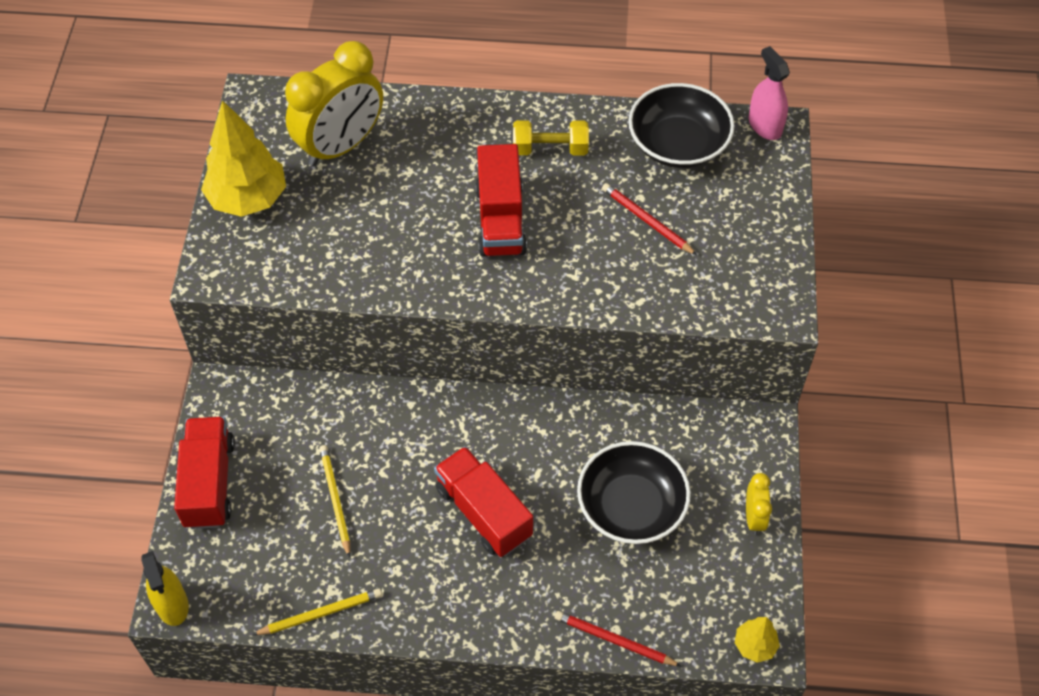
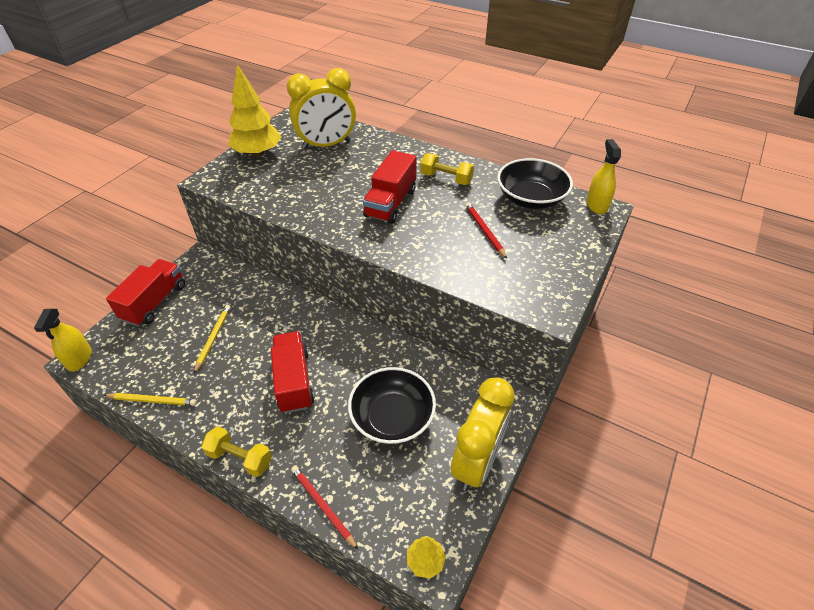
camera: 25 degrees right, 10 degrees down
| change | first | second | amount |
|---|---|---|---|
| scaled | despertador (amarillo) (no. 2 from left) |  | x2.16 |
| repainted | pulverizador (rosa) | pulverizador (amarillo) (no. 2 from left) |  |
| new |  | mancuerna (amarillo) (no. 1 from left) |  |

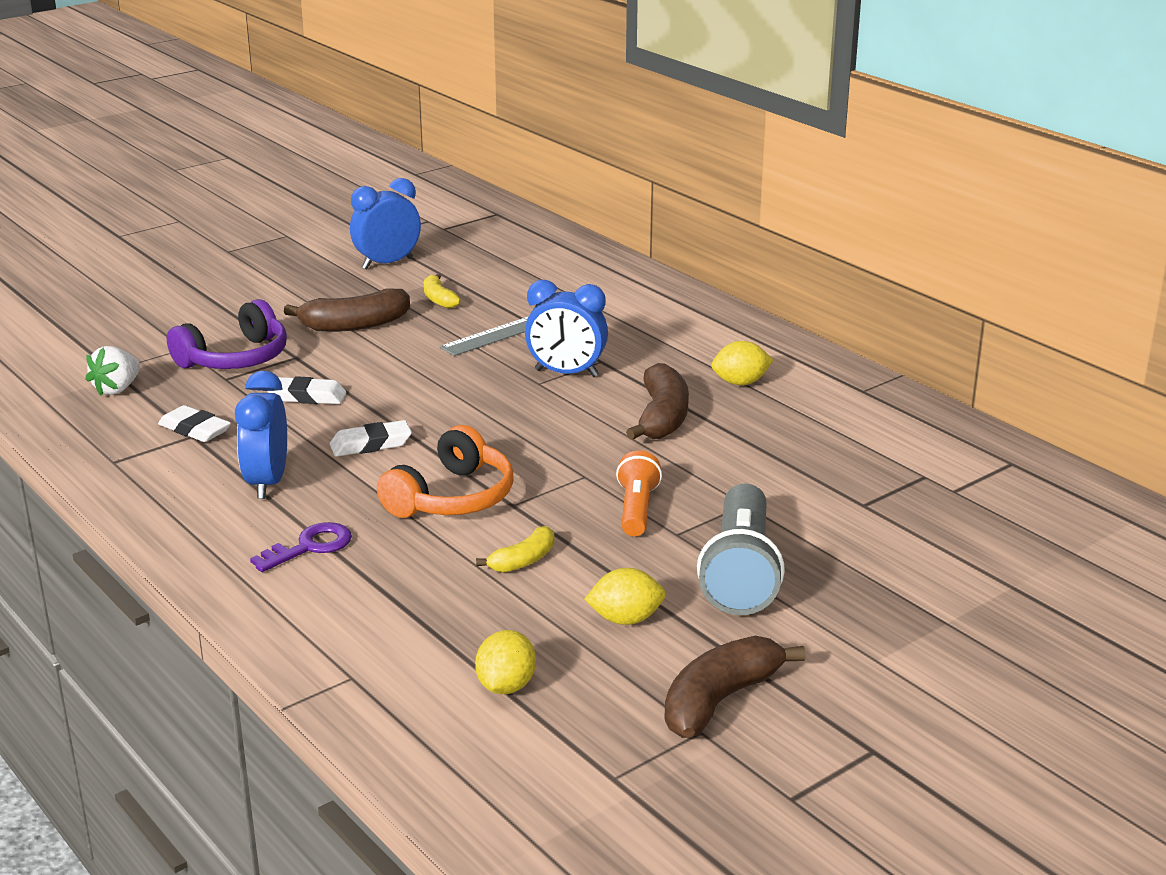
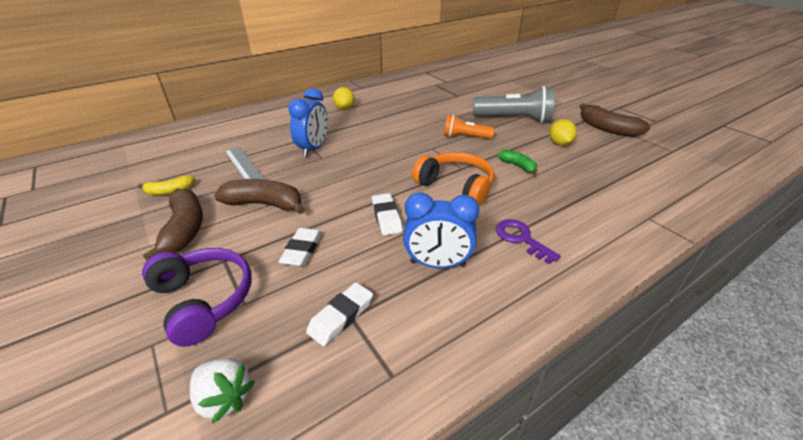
camera: 85 degrees left, 10 degrees up
| change | first | second | amount |
|---|---|---|---|
| gone | despertador (azul) (no. 2 from left) |  |  |
| gone | limón (amarillo) (no. 1 from left) |  |  |
| repainted | plátano (amarillo) (no. 2 from left) | plátano (verde) |  |
| shifted | plátano (marrón) (no. 2 from left) |  |  |

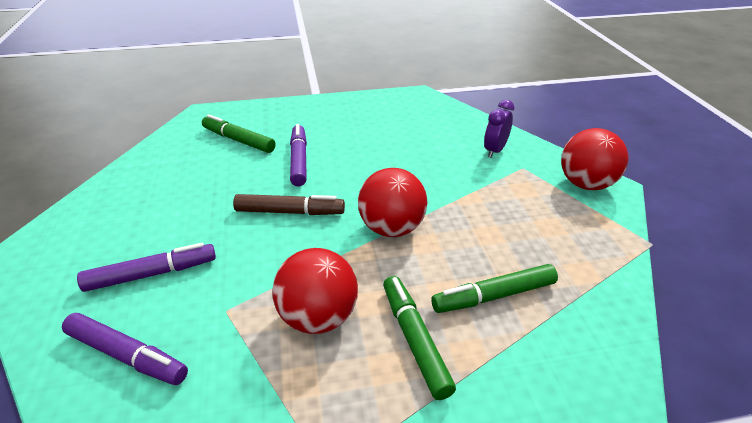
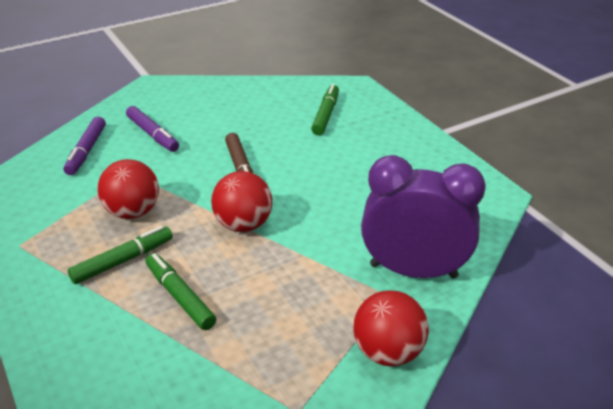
camera: 70 degrees right, 0 degrees up
| change | first | second | amount |
|---|---|---|---|
| gone | rotulador (morado) (no. 3 from left) |  |  |
| scaled | despertador (morado) |  | x2.23 |

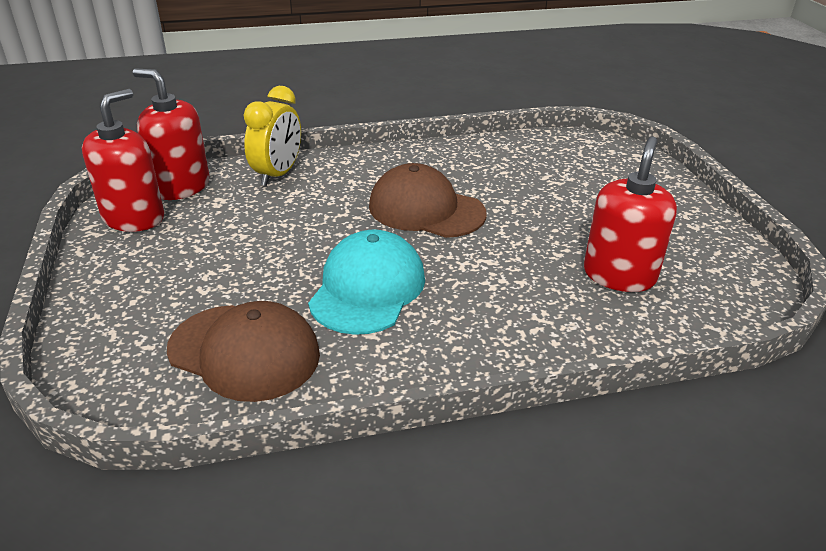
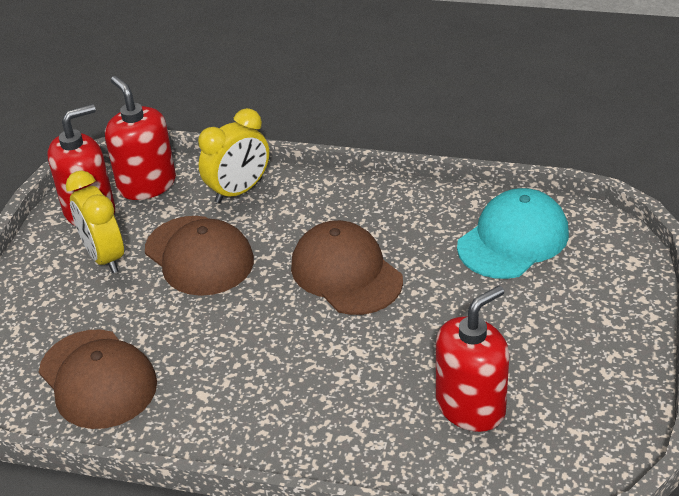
camera: 30 degrees right, 5 degrees up
| change | first | second | amount |
|---|---|---|---|
| shifted | gorra (turquesa) |  |  |
| new |  | despertador (amarillo) (no. 1 from left) |  |
| new |  | gorra (marrón) (no. 2 from left) |  |

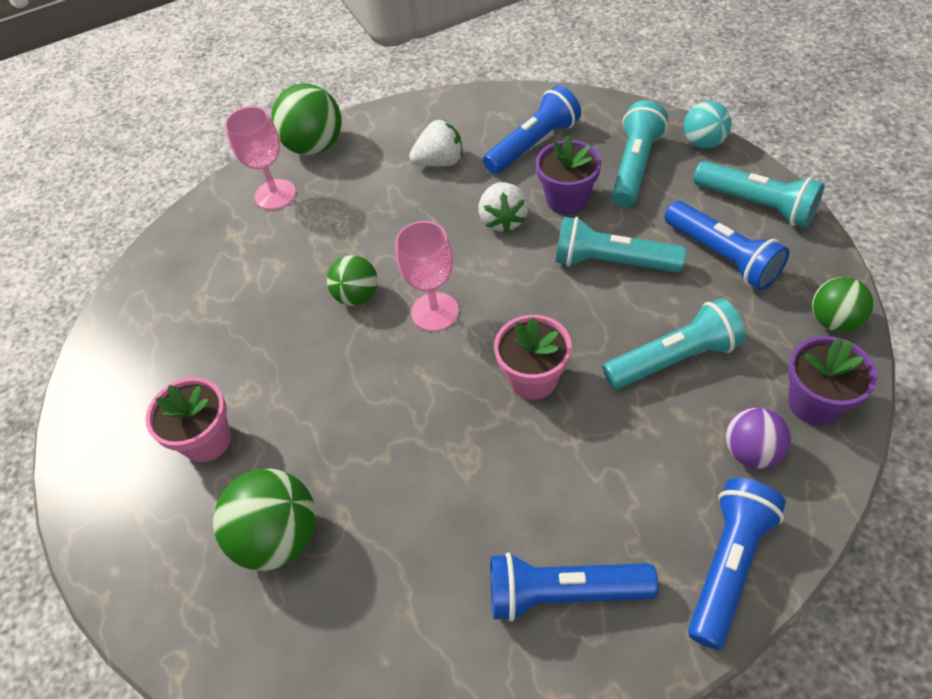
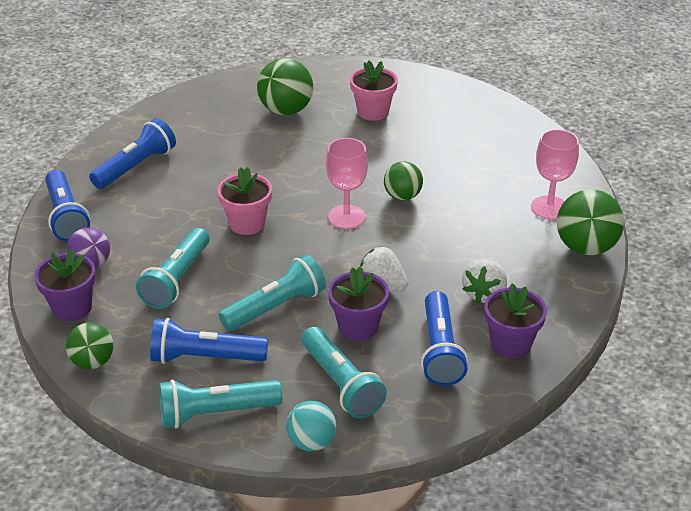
camera: 125 degrees right, 15 degrees down
| change | first | second | amount |
|---|---|---|---|
| new |  | maceta (morado) (no. 3 from left) |  |

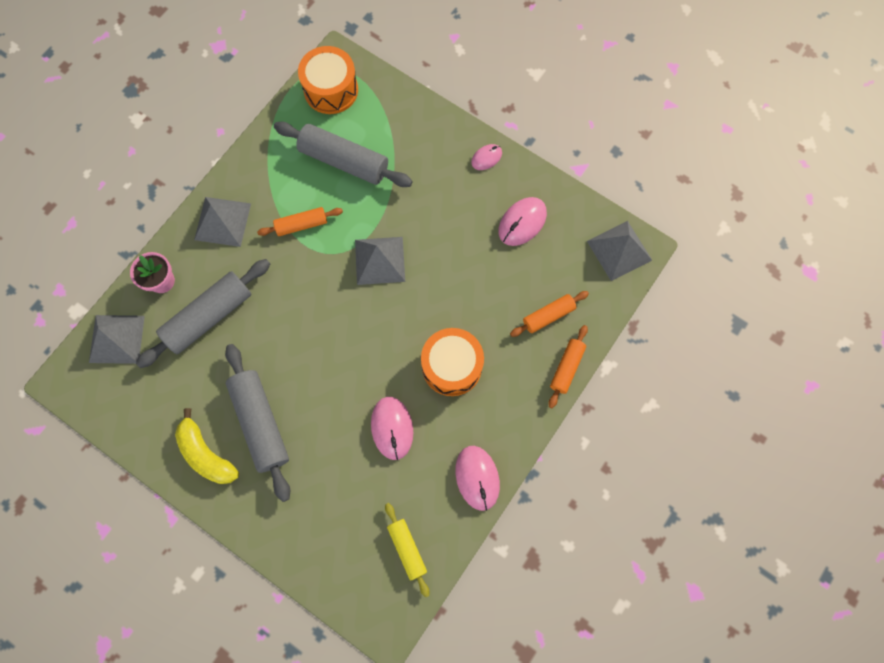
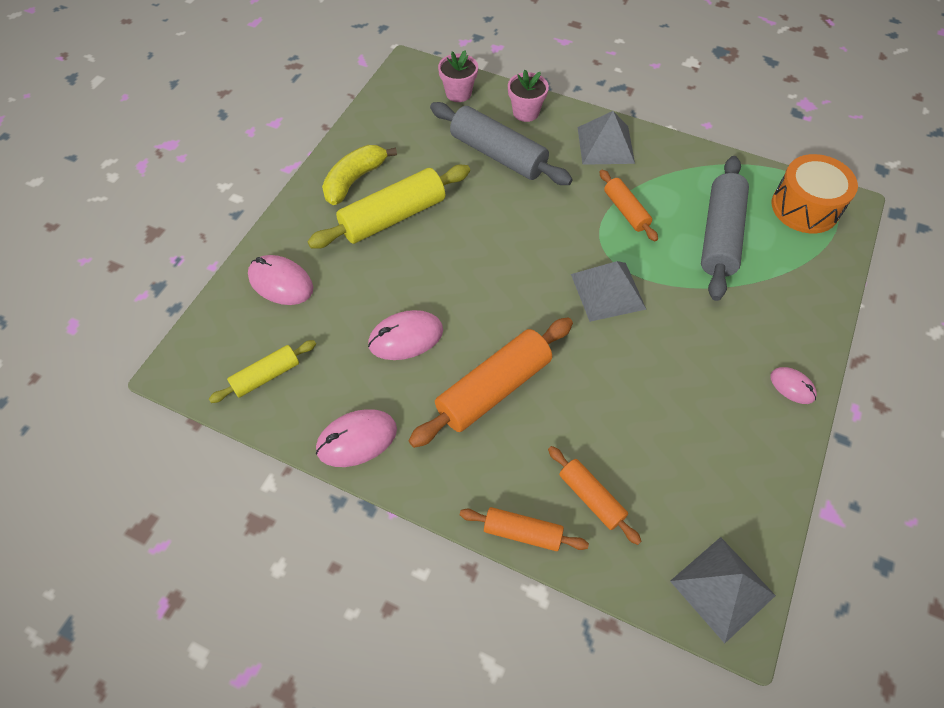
camera: 80 degrees right, 15 degrees down
| change | first | second | amount |
|---|---|---|---|
| swapped | pirámide (gris) (no. 1 from left) | maceta (rosa) (no. 1 from left) |  |
| repainted | rodillo (gris) (no. 2 from left) | rodillo (amarillo) (no. 2 from left) |  |
| swapped | tambor (naranja) (no. 2 from left) | rodillo (naranja) (no. 1 from left) |  |
| shifted | ratón (rosa) (no. 4 from left in the first image) | ratón (rosa) (no. 1 from left) |  |

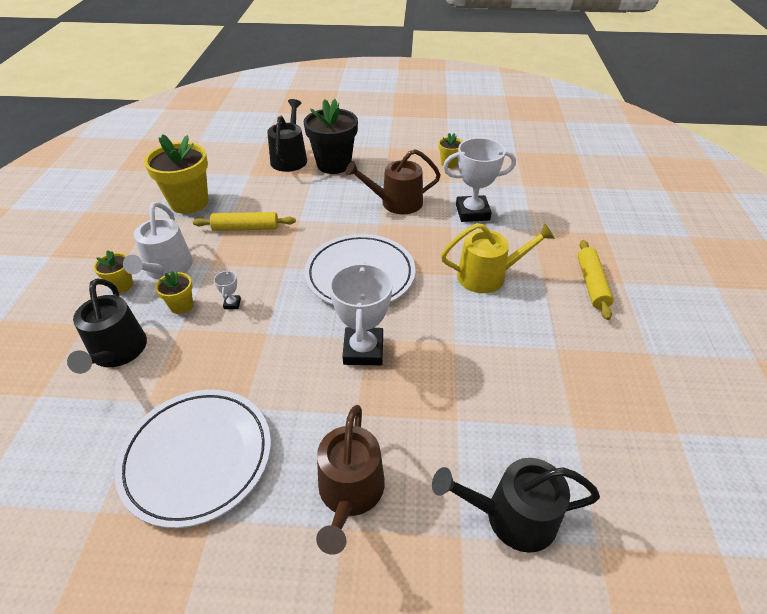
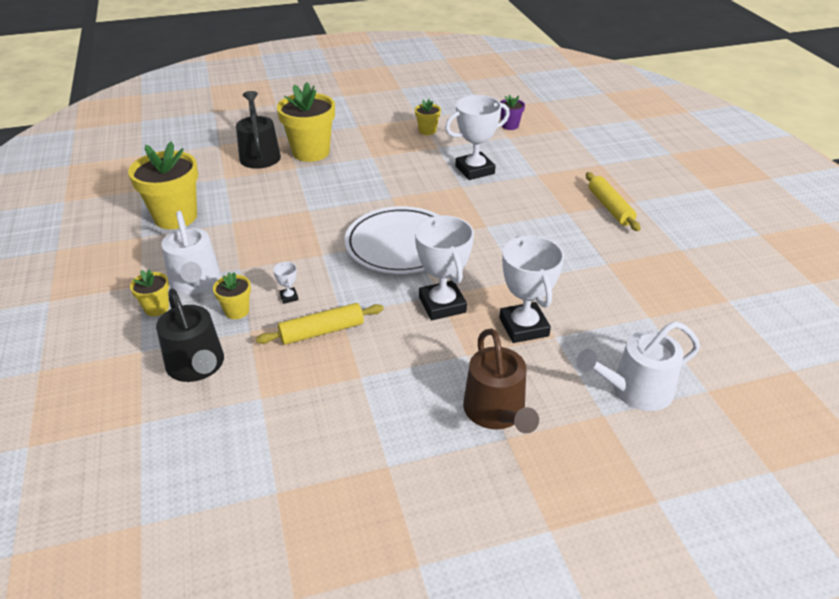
camera: 20 degrees left, 5 degrees down
| change | first | second | amount |
|---|---|---|---|
| gone | plato (blanco) (no. 1 from left) |  |  |
| shifted | rodillo (amarillo) (no. 1 from left) |  |  |
| repainted | maceta (negro) | maceta (amarillo) (no. 4 from left) |  |
| gone | regadera (marrón) (no. 2 from left) |  |  |
| repainted | regadera (negro) (no. 3 from left) | regadera (blanco) (no. 2 from left) |  |
| gone | regadera (amarillo) |  |  |
| new |  | trofeo (blanco) (no. 4 from left) |  |
| new |  | maceta (morado) |  |

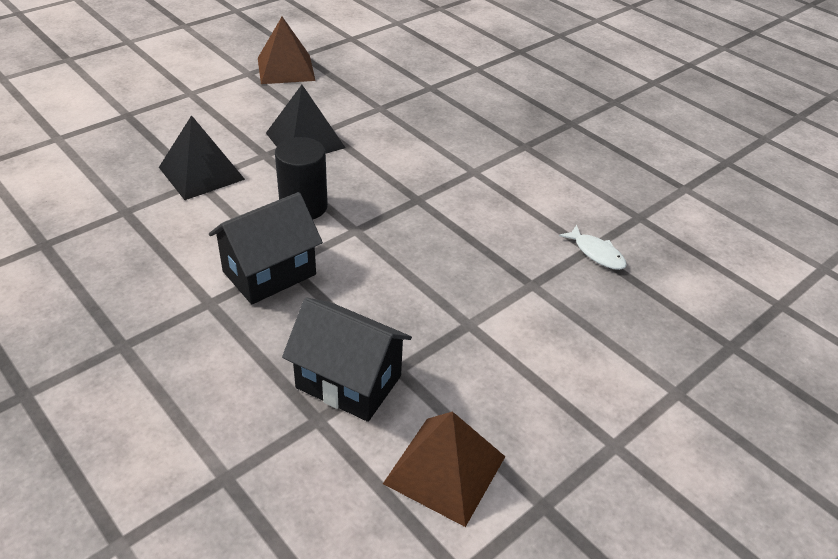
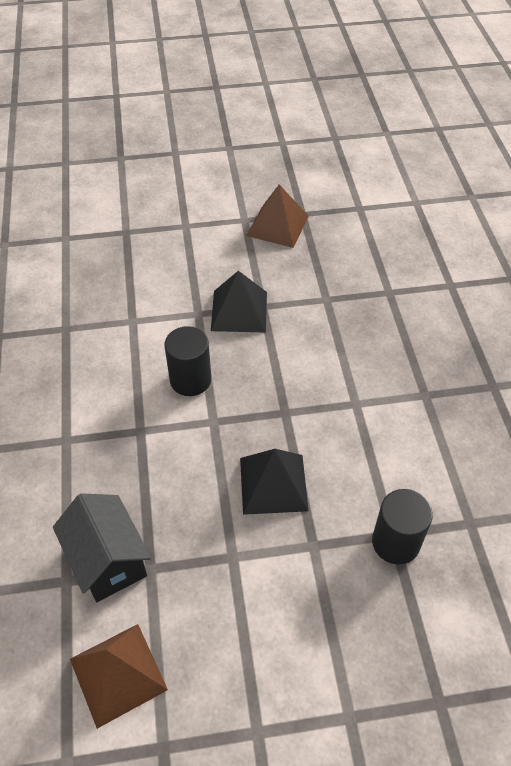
camera: 35 degrees right, 10 degrees up
| change | first | second | amount |
|---|---|---|---|
| shifted | pirámide (negro) (no. 1 from left in the first image) | pirámide (negro) (no. 2 from left) |  |
| gone | casa (negro) (no. 1 from left) |  |  |
| swapped | pez (blanco) | cilindro (negro) (no. 2 from left) |  |

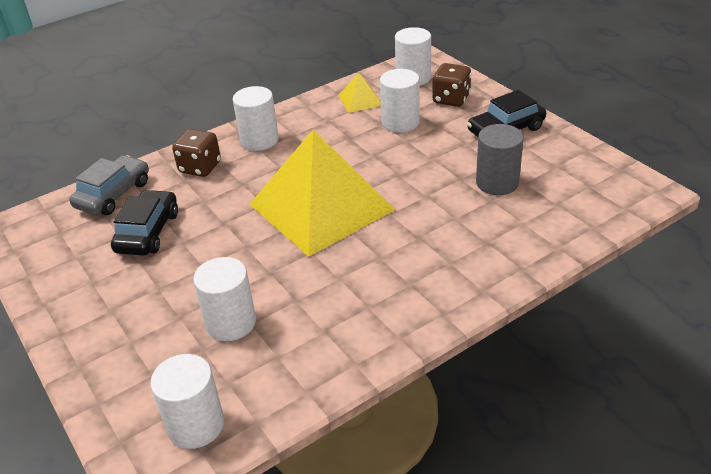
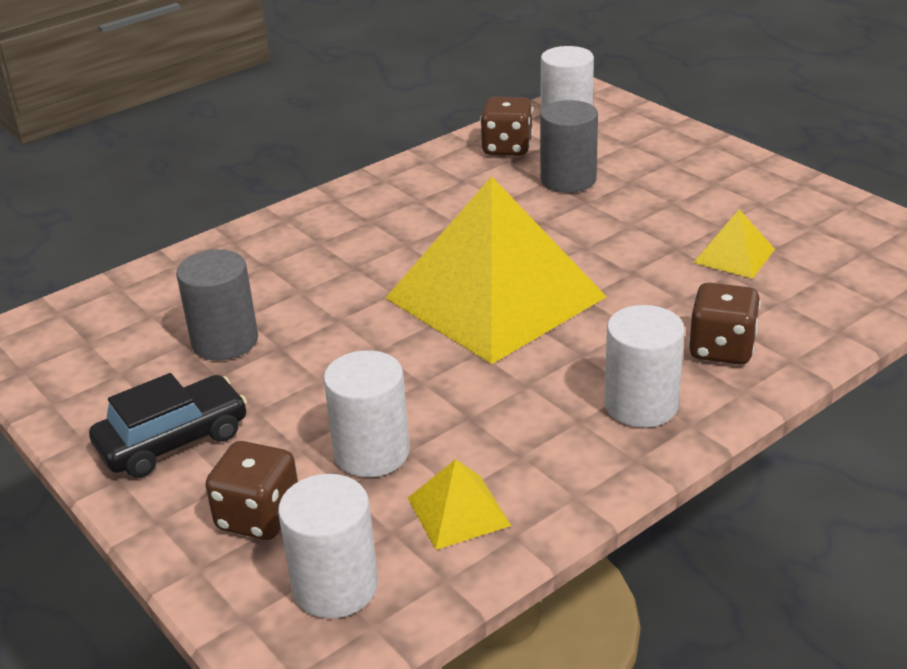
camera: 175 degrees right, 5 degrees down
| change | first | second | amount |
|---|---|---|---|
| gone | coche (gris) |  |  |
| swapped | coche (negro) (no. 1 from left) | pirámide (amarillo) (no. 3 from left) |  |
| repainted | cilindro (blanco) (no. 2 from left) | cilindro (gris) (no. 2 from left) |  |
| new |  | dado (marrón) (no. 2 from left) |  |

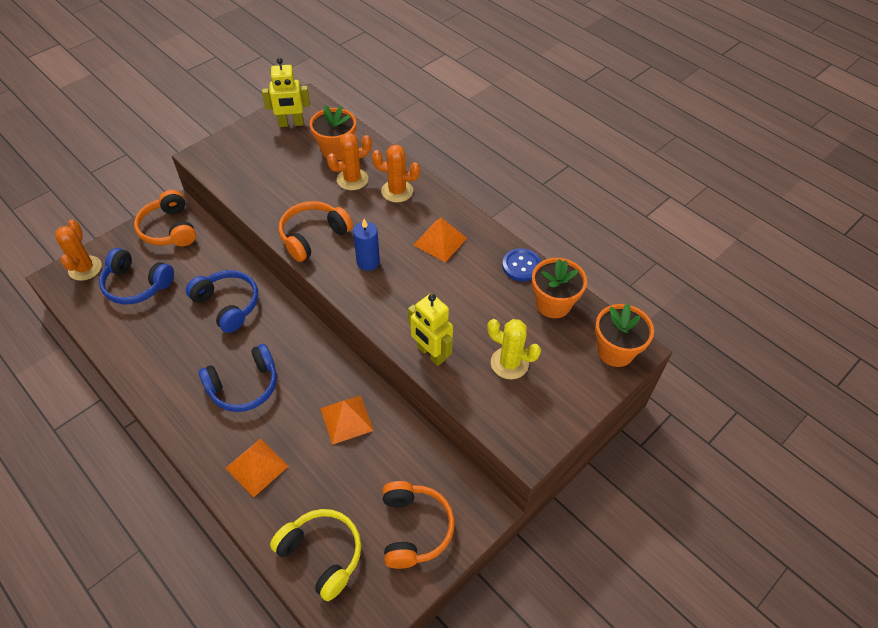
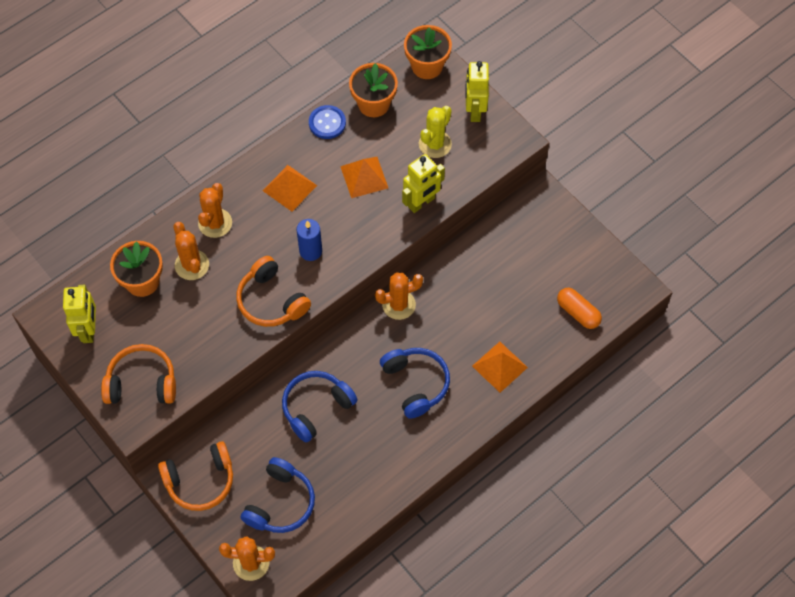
camera: 85 degrees left, 10 degrees up
| change | first | second | amount |
|---|---|---|---|
| swapped | auriculares (amarillo) | cápsula (naranja) |  |
| shifted | pirámide (naranja) (no. 2 from left) |  |  |
| shifted | auriculares (naranja) (no. 3 from left in the first image) | auriculares (naranja) (no. 1 from left) |  |
| new |  | cactus (naranja) (no. 4 from left) |  |
| new |  | robot (amarillo) (no. 3 from left) |  |

